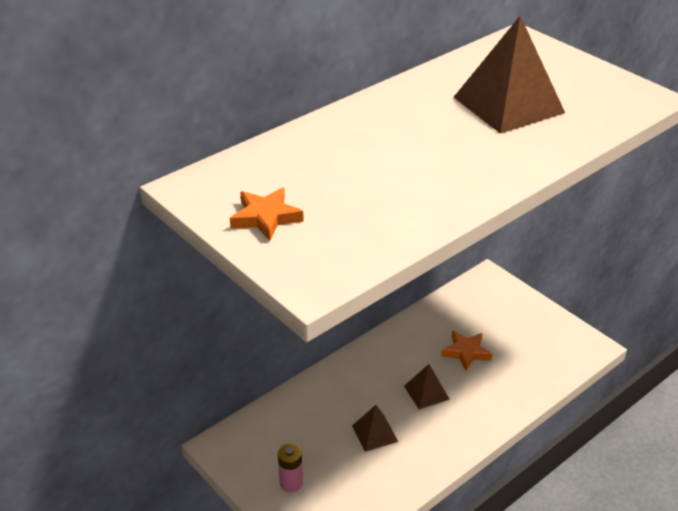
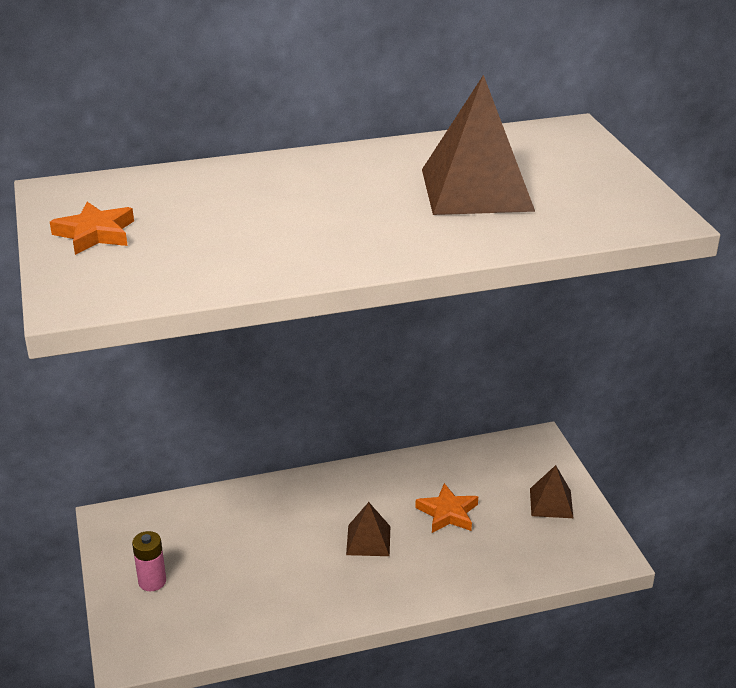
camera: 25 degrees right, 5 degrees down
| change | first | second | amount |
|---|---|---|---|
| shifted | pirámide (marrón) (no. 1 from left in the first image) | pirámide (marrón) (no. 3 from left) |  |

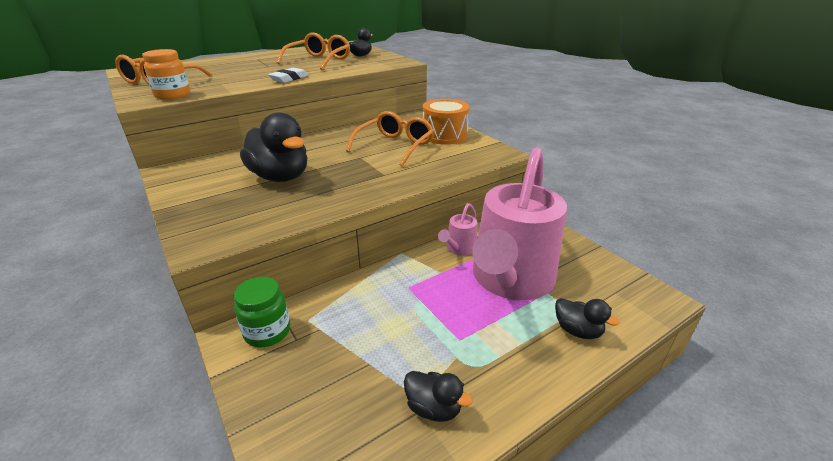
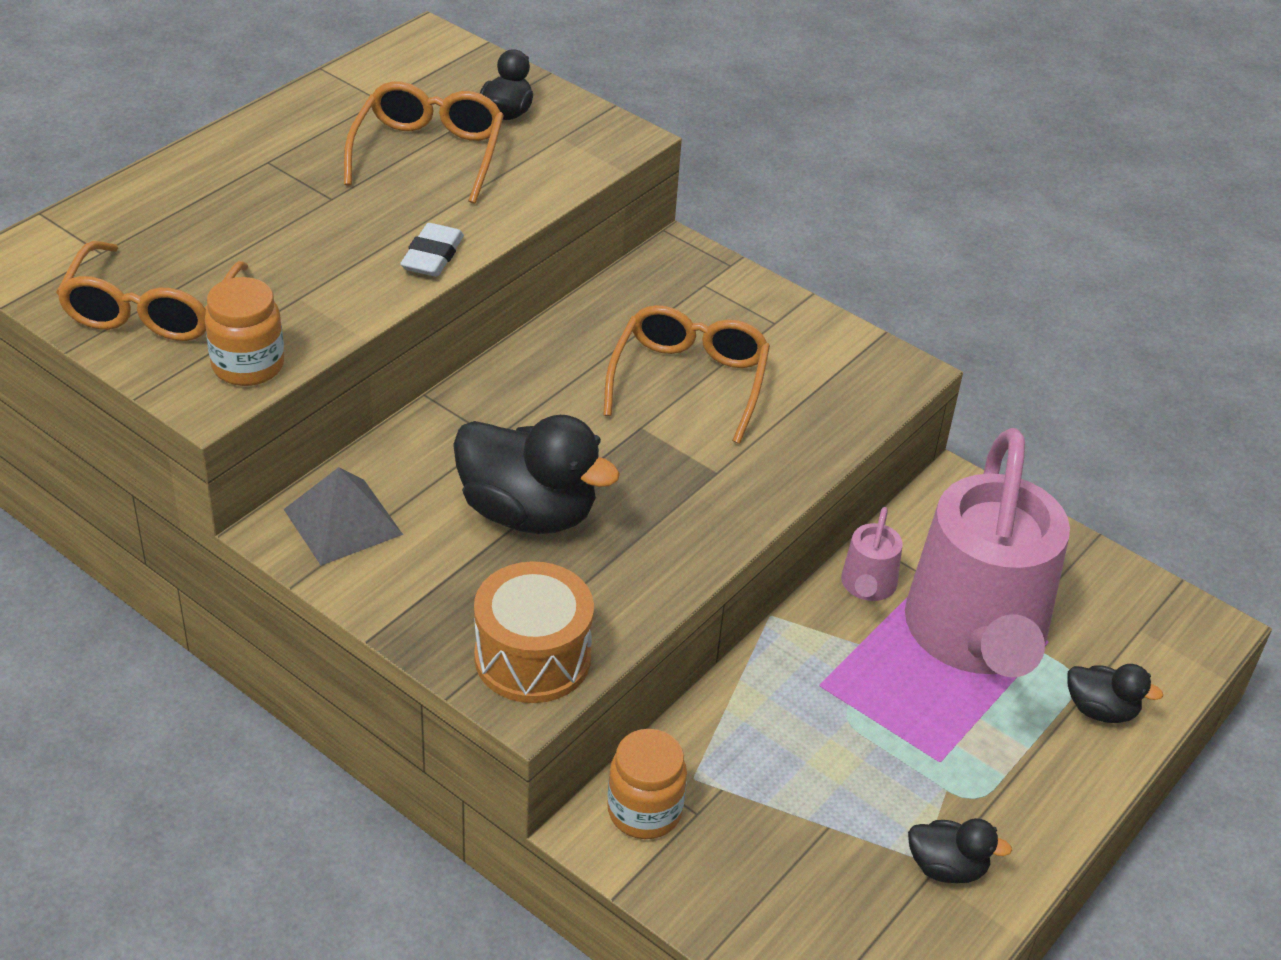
camera: 20 degrees left, 10 degrees up
| change | first | second | amount |
|---|---|---|---|
| repainted | tarro (verde) | tarro (naranja) (no. 2 from left) |  |
| shifted | tambor (naranja) |  |  |
| new |  | pirámide (gris) |  |

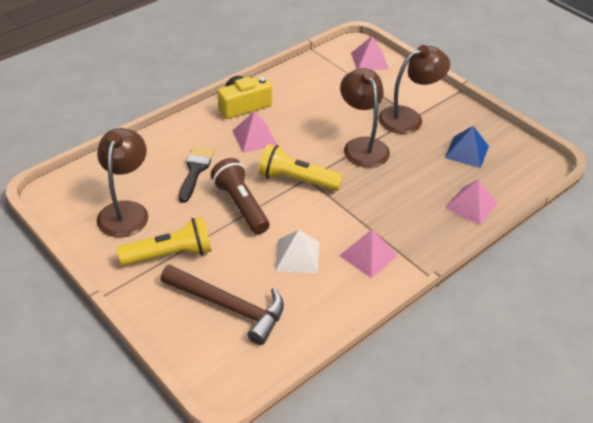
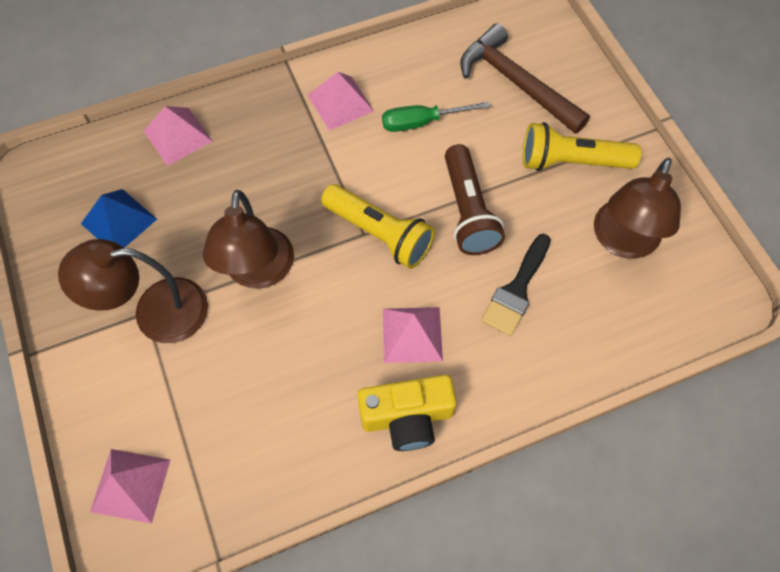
camera: 160 degrees left, 20 degrees up
| change | first | second | amount |
|---|---|---|---|
| swapped | pirámide (blanco) | destornillador (verde) |  |

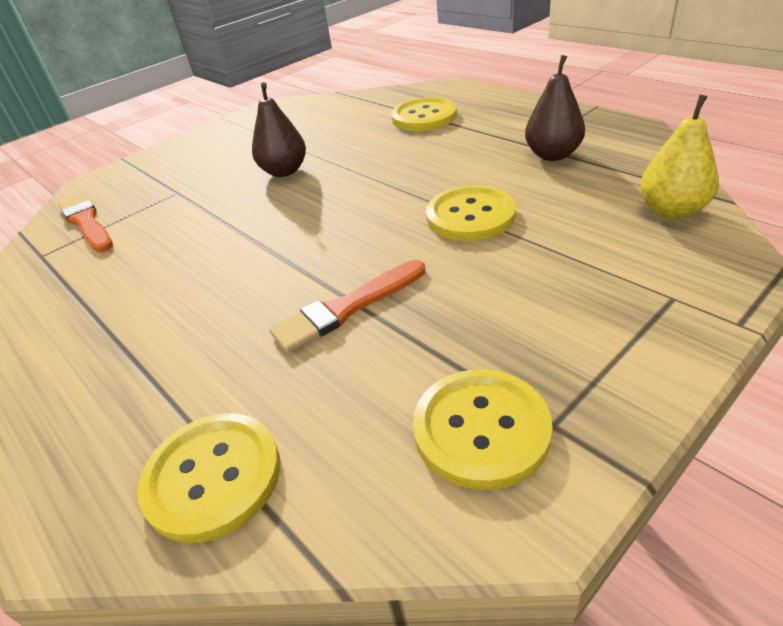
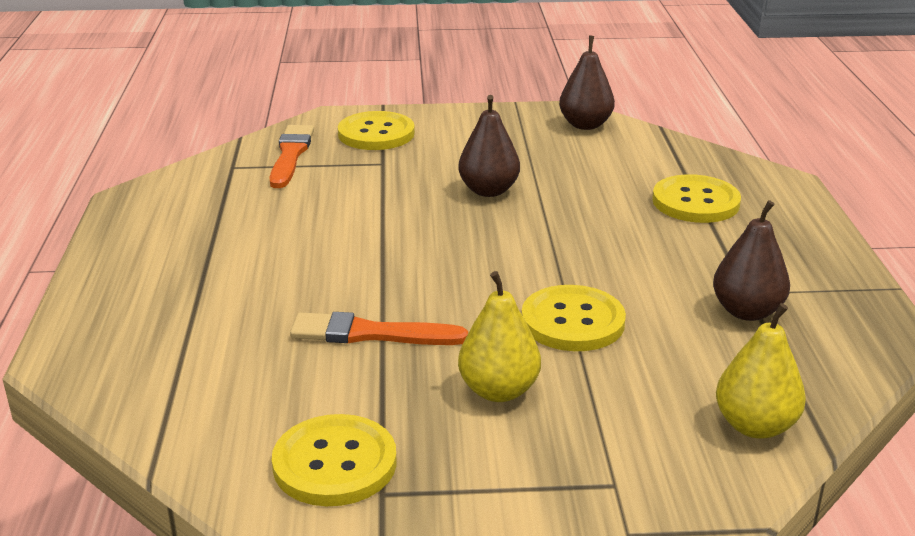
camera: 35 degrees right, 10 degrees down
| change | first | second | amount |
|---|---|---|---|
| shifted | botón (amarillo) (no. 1 from left in the first image) | botón (amarillo) (no. 2 from left) |  |
| new |  | pera (amarillo) (no. 1 from left) |  |
| new |  | pera (marrón) (no. 2 from left) |  |

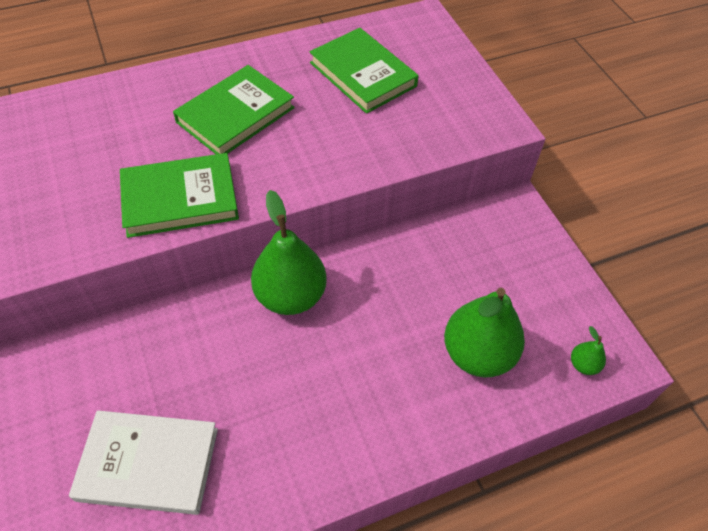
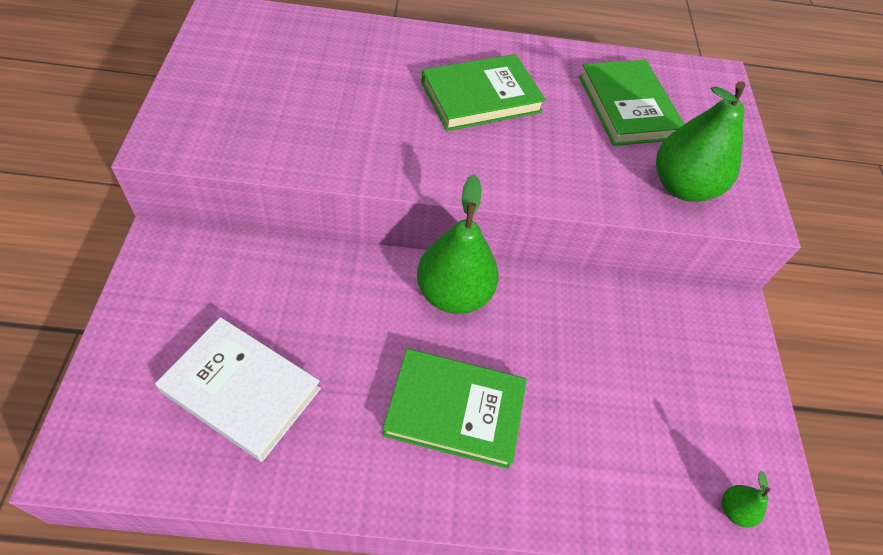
camera: 20 degrees right, 0 degrees up
| change | first | second | amount |
|---|---|---|---|
| shifted | libro (verde) (no. 1 from left) |  |  |
| shifted | pera (verde) (no. 2 from left) |  |  |

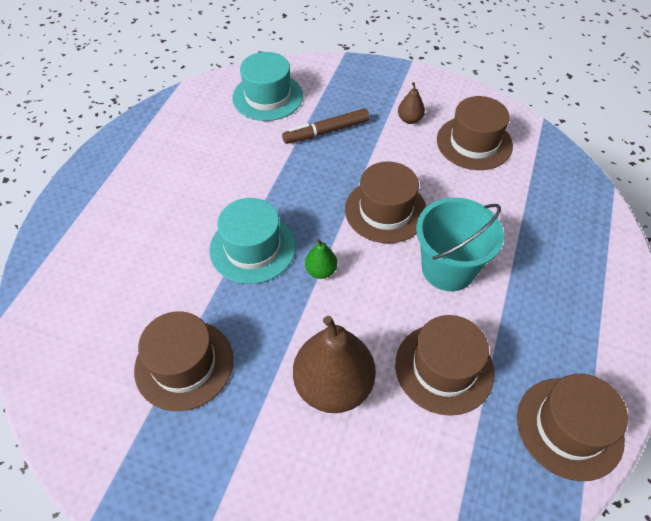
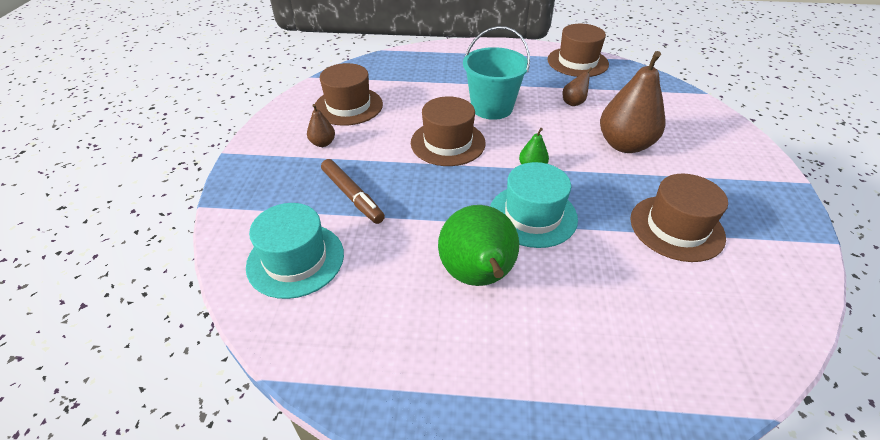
camera: 105 degrees left, 10 degrees down
| change | first | second | amount |
|---|---|---|---|
| swapped | sombrero (marrón) (no. 3 from left) | pera (marrón) (no. 2 from left) |  |
| new |  | pera (verde) (no. 1 from left) |  |

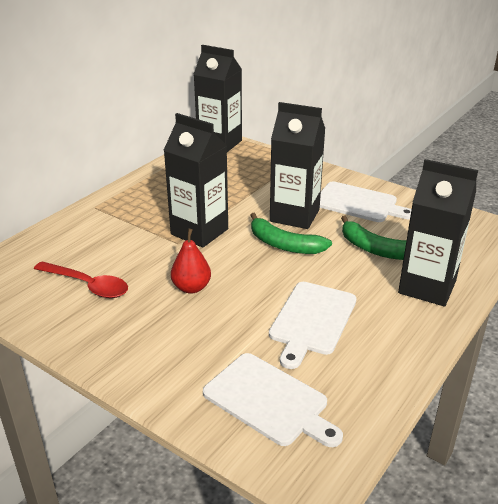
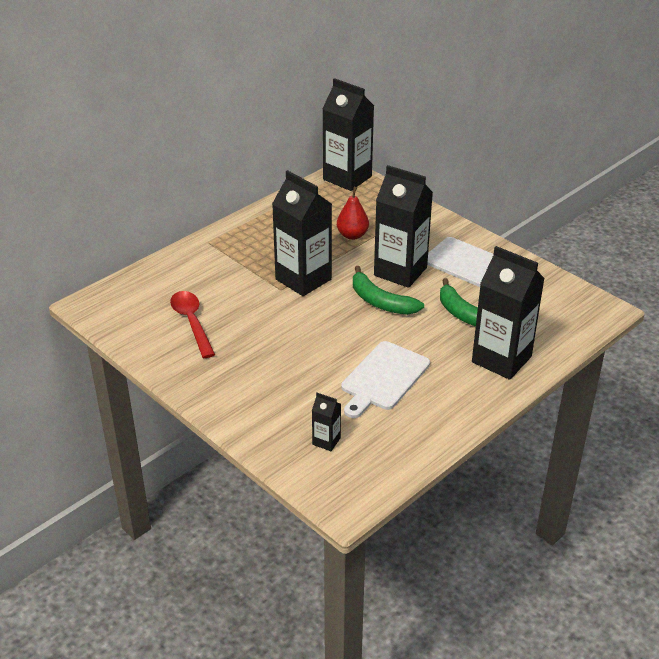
camera: 10 degrees right, 5 degrees up
| change | first | second | amount |
|---|---|---|---|
| rotated | cuchara (rojo) |  | 150 degrees counterclockwise |
| shifted | pera (rojo) |  |  |
| swapped | tabla de cortar (blanco) (no. 1 from left) | cartón de leche (negro) (no. 2 from left) |  |

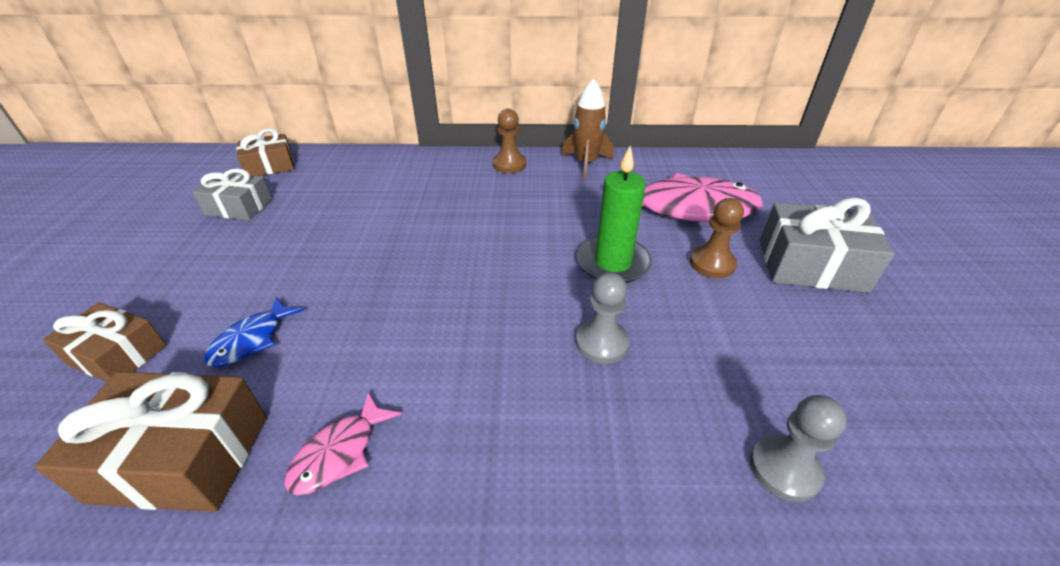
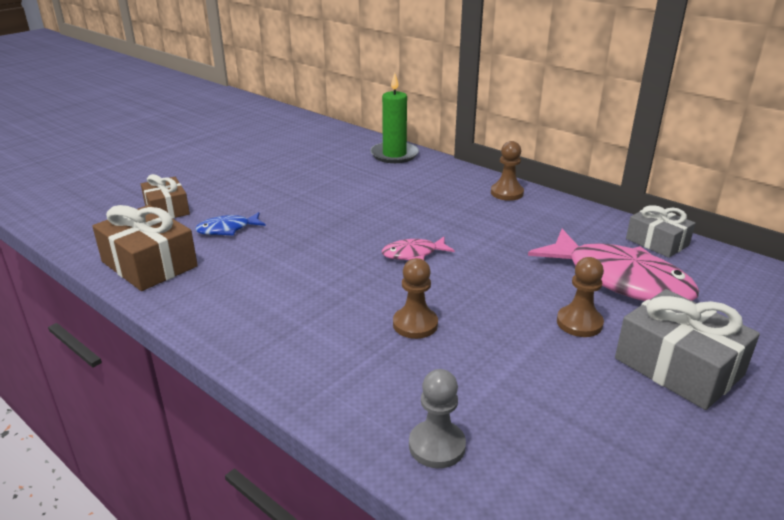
camera: 40 degrees right, 10 degrees down
| change | first | second | amount |
|---|---|---|---|
| shifted | regalo (gris) (no. 1 from left) |  |  |
| gone | regalo (marrón) (no. 3 from left) |  |  |
| shifted | pez (rosa) (no. 1 from left) |  |  |
| gone | cohete (marrón) |  |  |
| repainted | peón (gris) (no. 1 from left) | peón (marrón) (no. 1 from left) |  |
| shifted | vela (verde) |  |  |

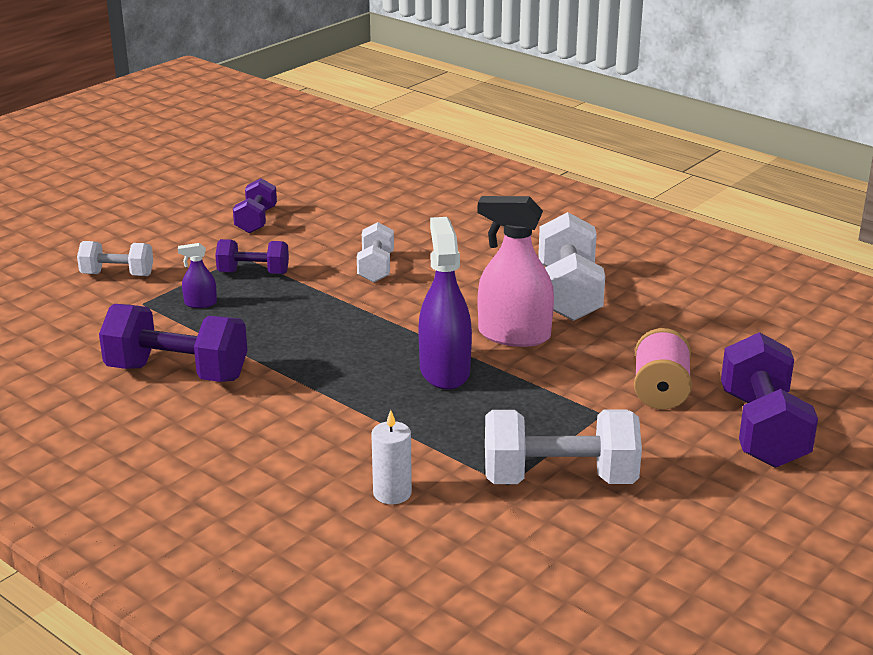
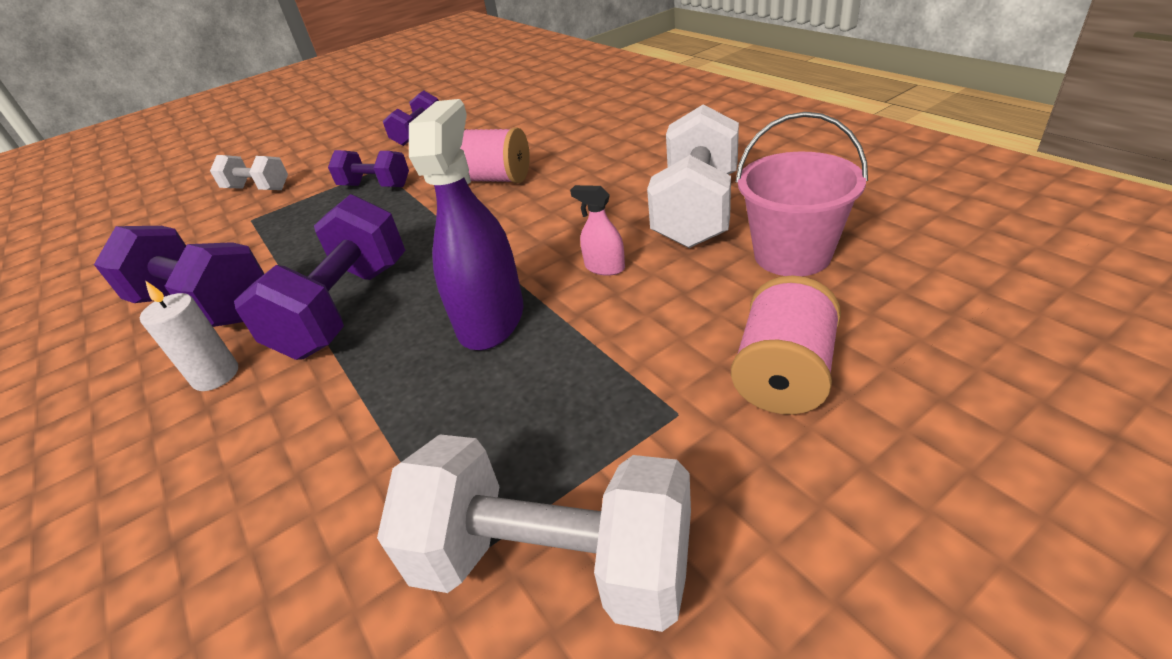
camera: 20 degrees right, 10 degrees up
| change | first | second | amount |
|---|---|---|---|
| gone | pulverizador (morado) (no. 1 from left) |  |  |
| swapped | mancuerna (blanco) (no. 2 from left) | carrete (rosa) (no. 1 from left) |  |
| shifted | vela (blanco) |  |  |
| scaled | pulverizador (rosa) |  | x0.46 |
| shifted | mancuerna (morado) (no. 4 from left in the first image) | mancuerna (morado) (no. 2 from left) |  |
| new |  | balde (rosa) |  |

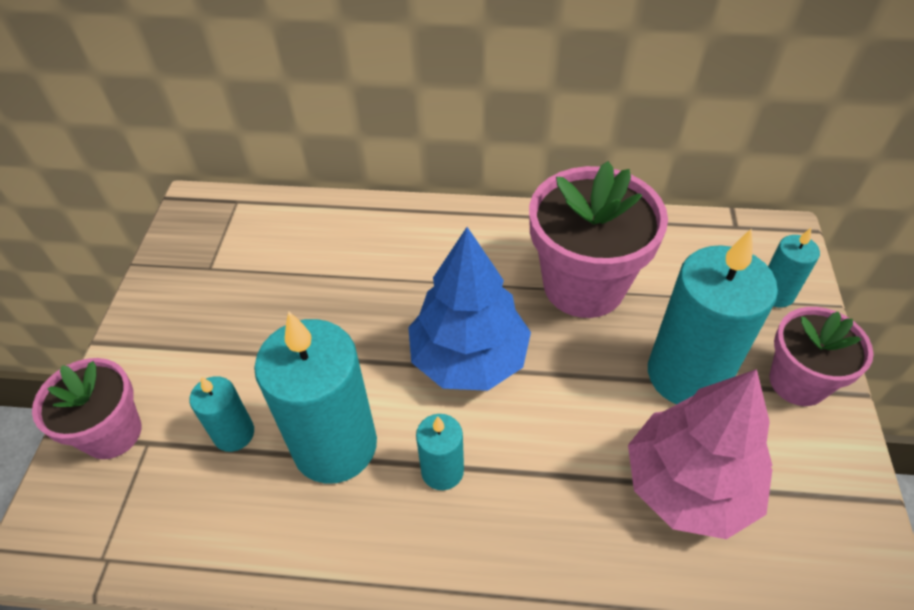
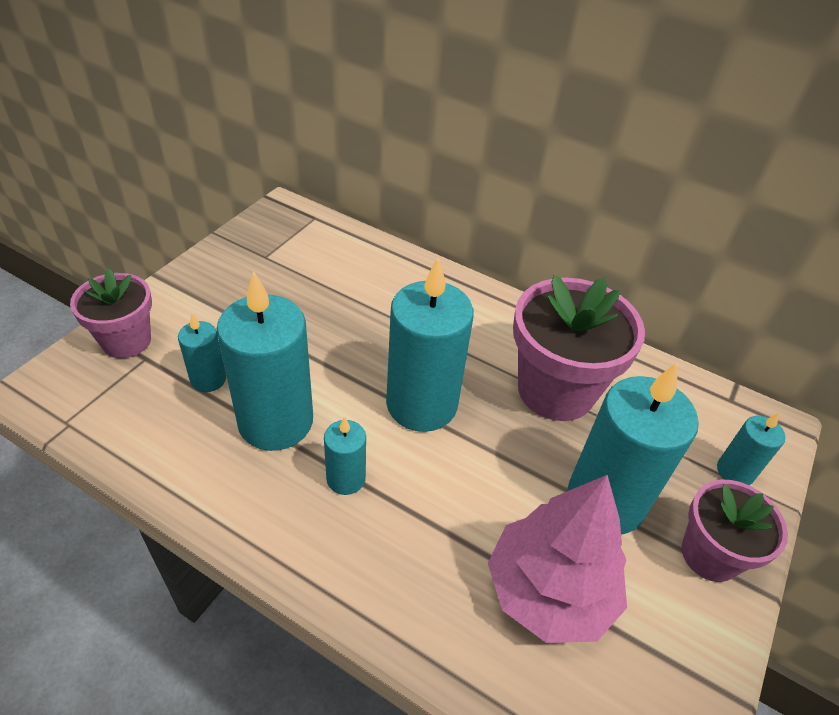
camera: 20 degrees right, 5 degrees down
| change | first | second | amount |
|---|---|---|---|
| swapped | árbol (azul) | vela (turquesa) (no. 4 from left) |  |

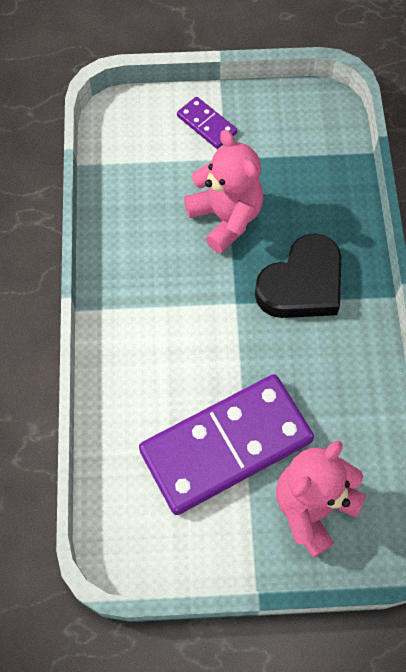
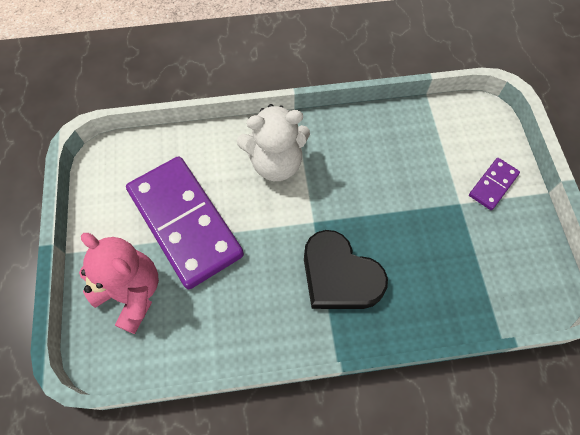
camera: 85 degrees right, 0 degrees up
| change | first | second | amount |
|---|---|---|---|
| gone | osito (rosa) (no. 1 from left) |  |  |
| new |  | osito (blanco) |  |

